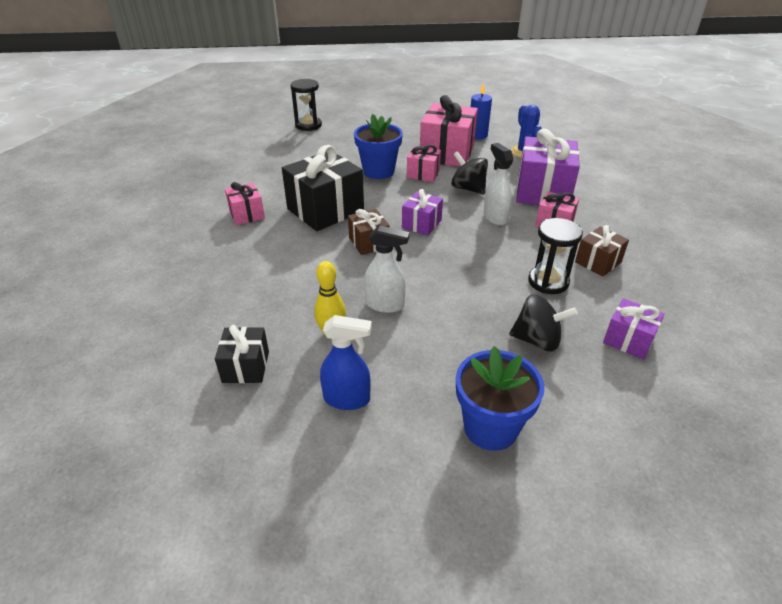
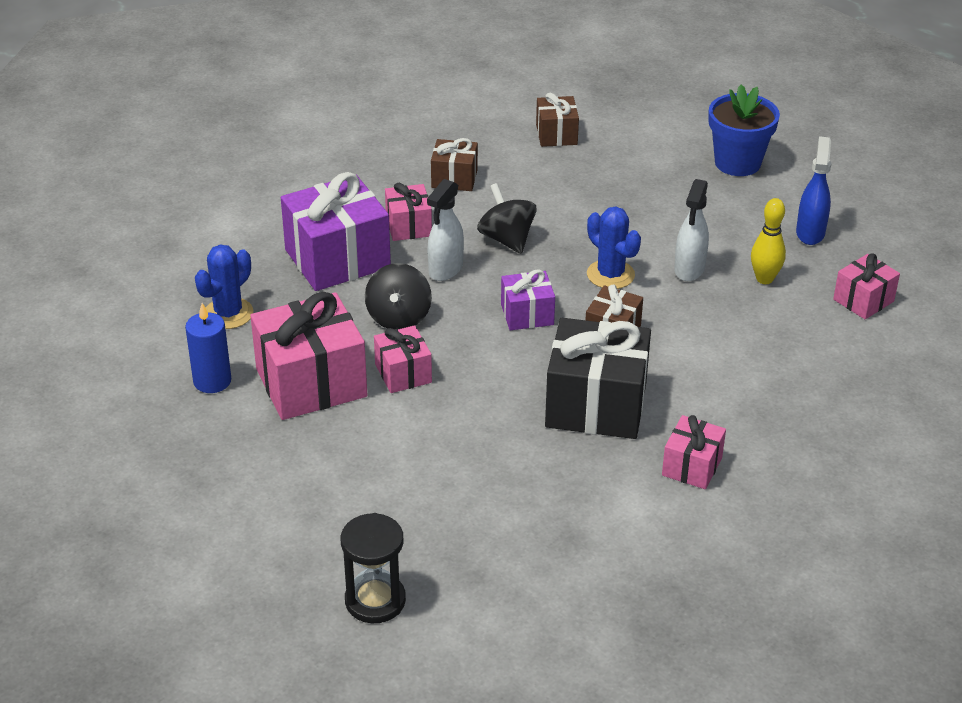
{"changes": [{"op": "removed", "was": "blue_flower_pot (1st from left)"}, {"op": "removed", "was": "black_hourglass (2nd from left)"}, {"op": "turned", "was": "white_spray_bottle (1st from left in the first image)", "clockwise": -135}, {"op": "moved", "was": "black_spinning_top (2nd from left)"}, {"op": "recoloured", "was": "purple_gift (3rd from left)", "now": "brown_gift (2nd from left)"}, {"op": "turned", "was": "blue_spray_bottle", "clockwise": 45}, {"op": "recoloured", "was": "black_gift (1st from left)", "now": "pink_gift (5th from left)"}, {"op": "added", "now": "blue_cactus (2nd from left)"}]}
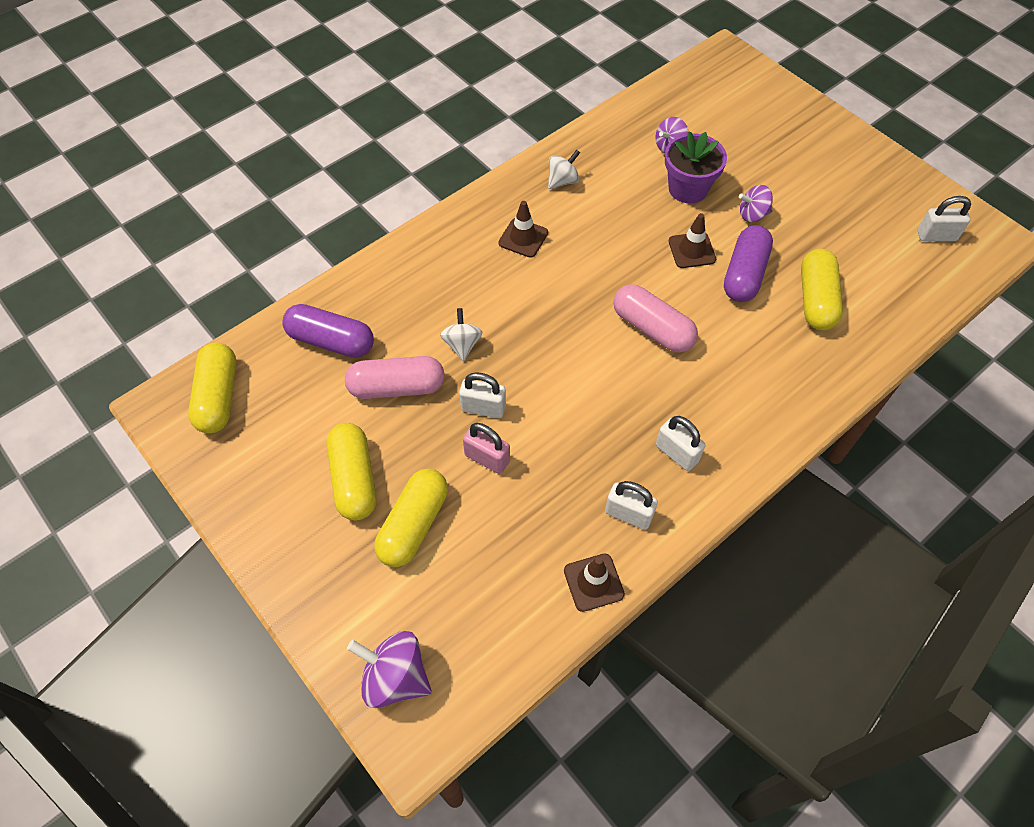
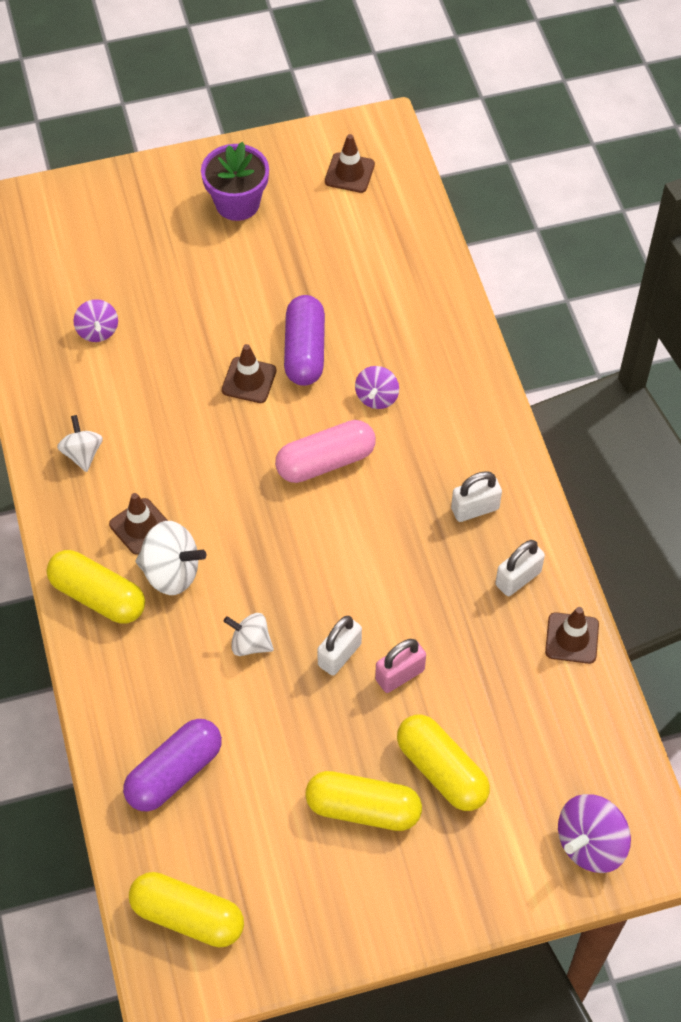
{"changes": [{"op": "moved", "was": "purple_flower_pot"}, {"op": "moved", "was": "purple_spinning_top (3rd from left in the first image)", "now": "purple_spinning_top (2nd from left)"}, {"op": "replaced", "was": "white_padlock (4th from left)", "now": "brown_traffic_cone (3rd from left)"}, {"op": "turned", "was": "purple_capsule (2nd from left)", "clockwise": 45}, {"op": "moved", "was": "yellow_capsule (4th from left in the first image)", "now": "yellow_capsule (1st from left)"}, {"op": "removed", "was": "pink_capsule (1st from left)"}, {"op": "added", "now": "white_spinning_top (2nd from left)"}]}
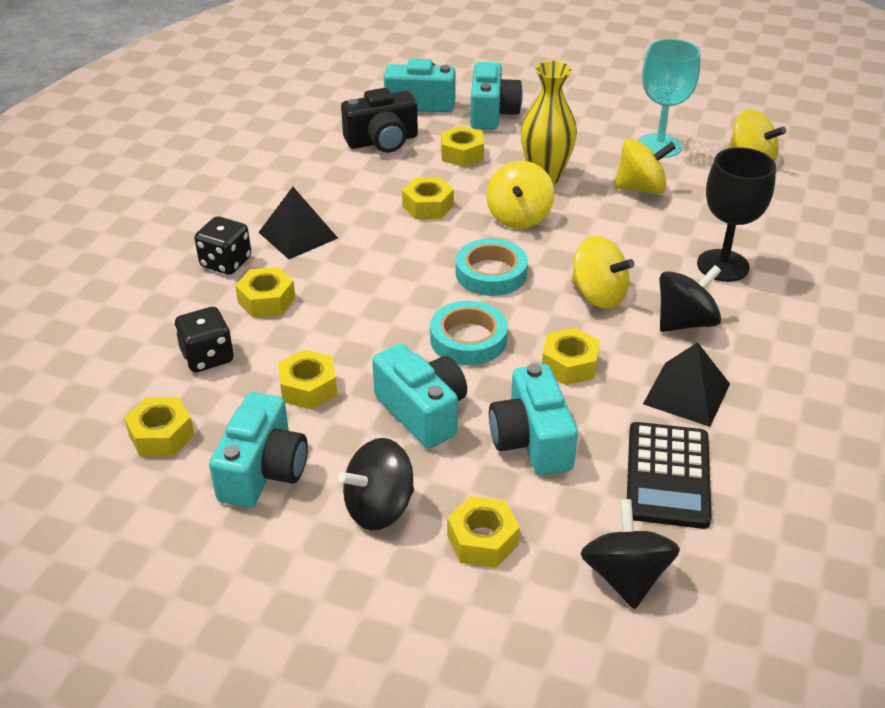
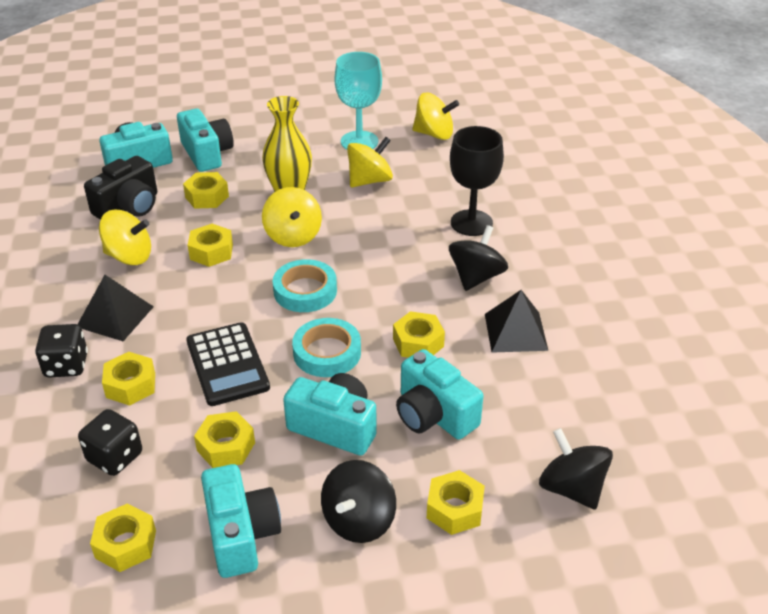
{"changes": [{"op": "moved", "was": "yellow_spinning_top (2nd from left in the first image)", "now": "yellow_spinning_top (1st from left)"}, {"op": "moved", "was": "black_calculator"}]}
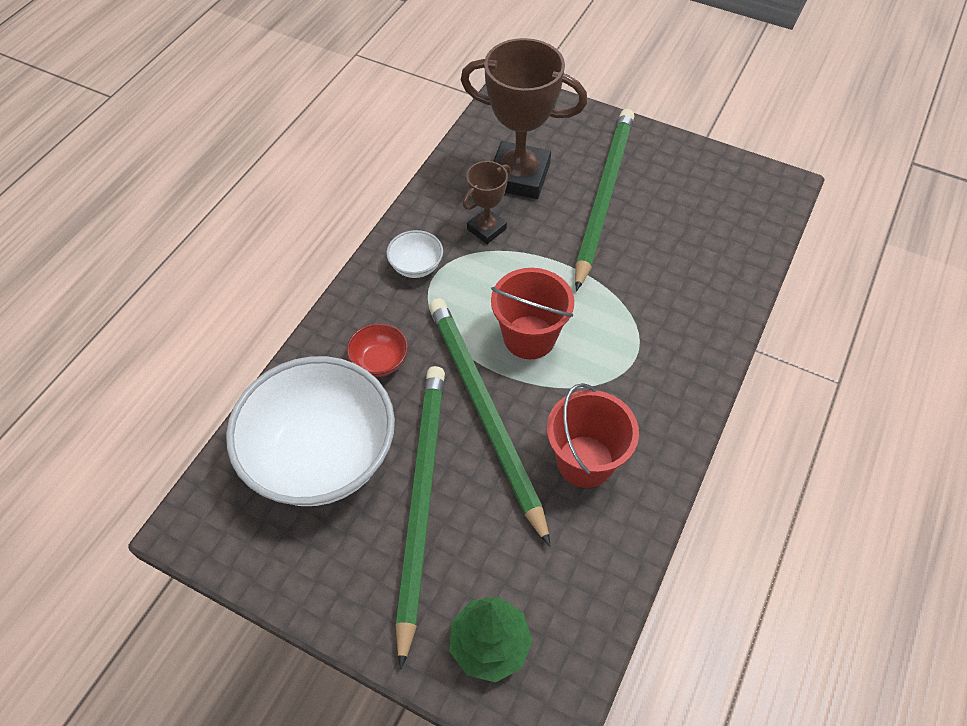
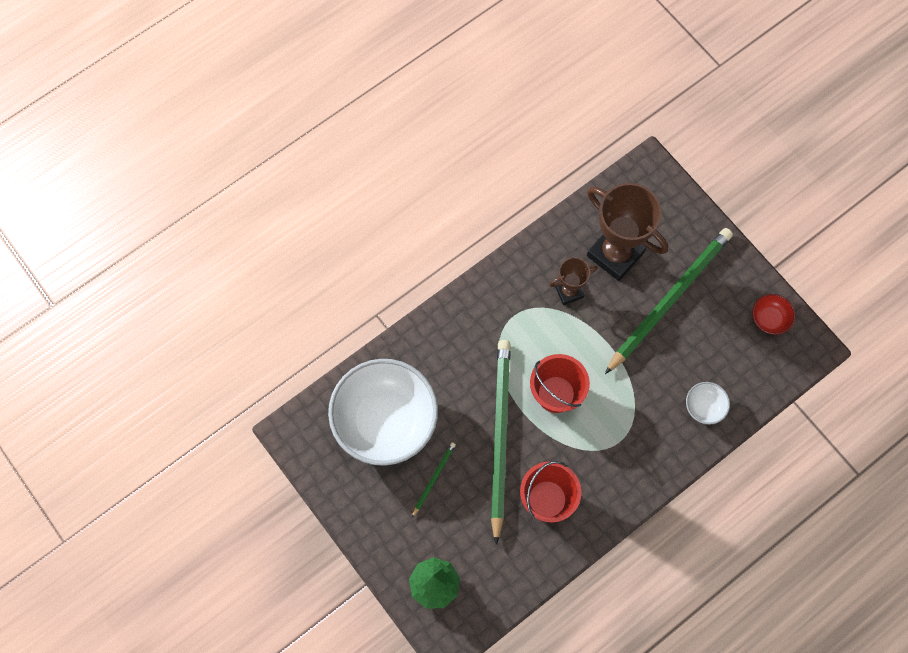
{"changes": [{"op": "moved", "was": "white_bowl (2nd from left)"}, {"op": "moved", "was": "red_bowl"}, {"op": "resized", "was": "green_pencil (1st from left)", "ratio": 0.41}]}
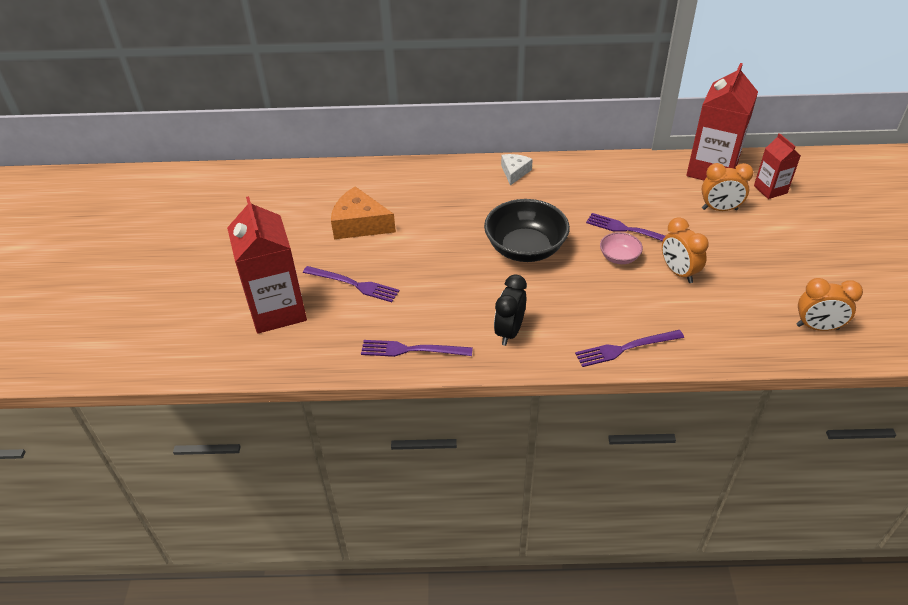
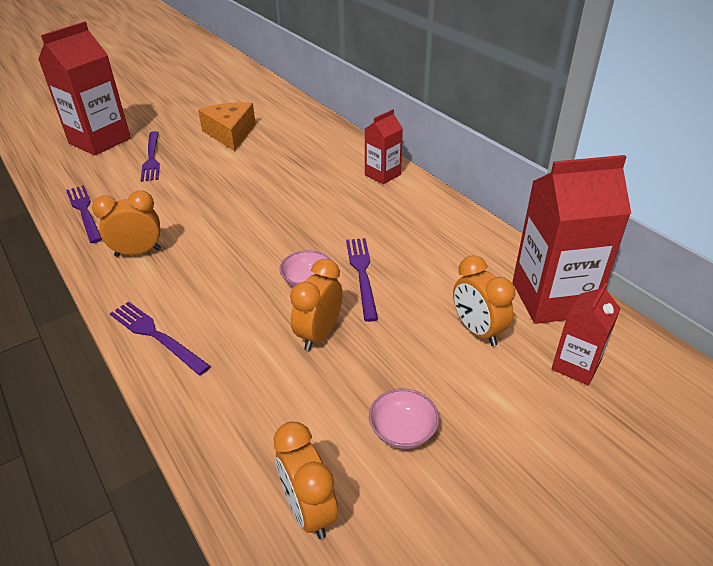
{"changes": [{"op": "replaced", "was": "white_cheese", "now": "red_carton (2nd from left)"}, {"op": "removed", "was": "black_bowl"}, {"op": "recoloured", "was": "black_clock", "now": "orange_clock (1st from left)"}, {"op": "added", "now": "pink_bowl (2nd from left)"}]}
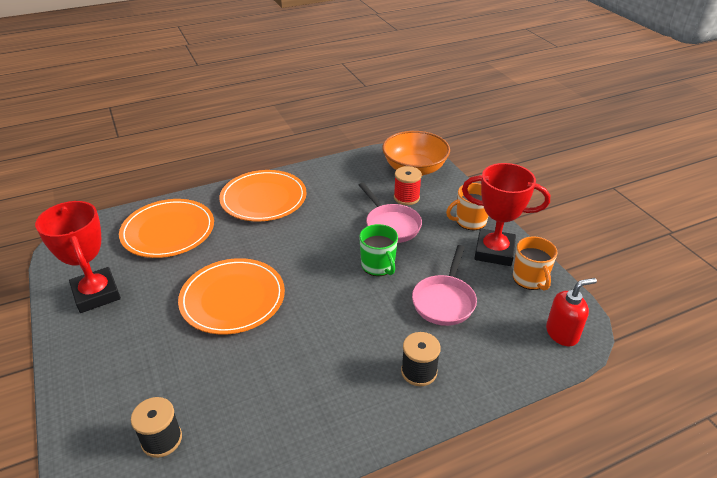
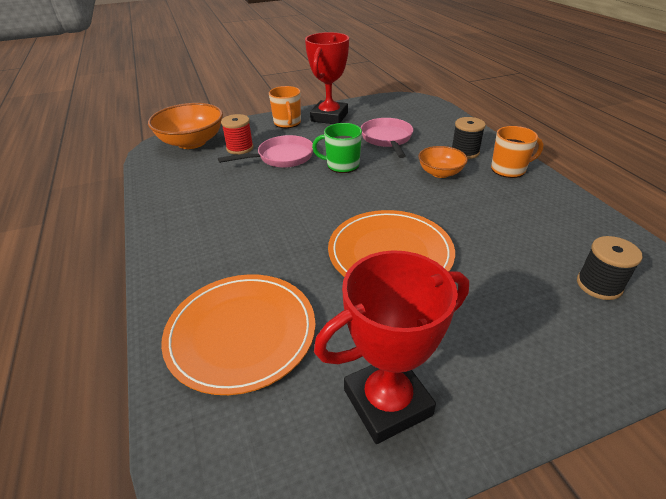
{"changes": [{"op": "removed", "was": "orange_plate (3rd from left)"}, {"op": "turned", "was": "green_mug", "clockwise": -150}, {"op": "moved", "was": "orange_mug (2nd from left)"}, {"op": "turned", "was": "pink_pan (2nd from left)", "clockwise": -120}, {"op": "removed", "was": "red_soap_dispenser"}, {"op": "added", "now": "orange_bowl (2nd from left)"}]}
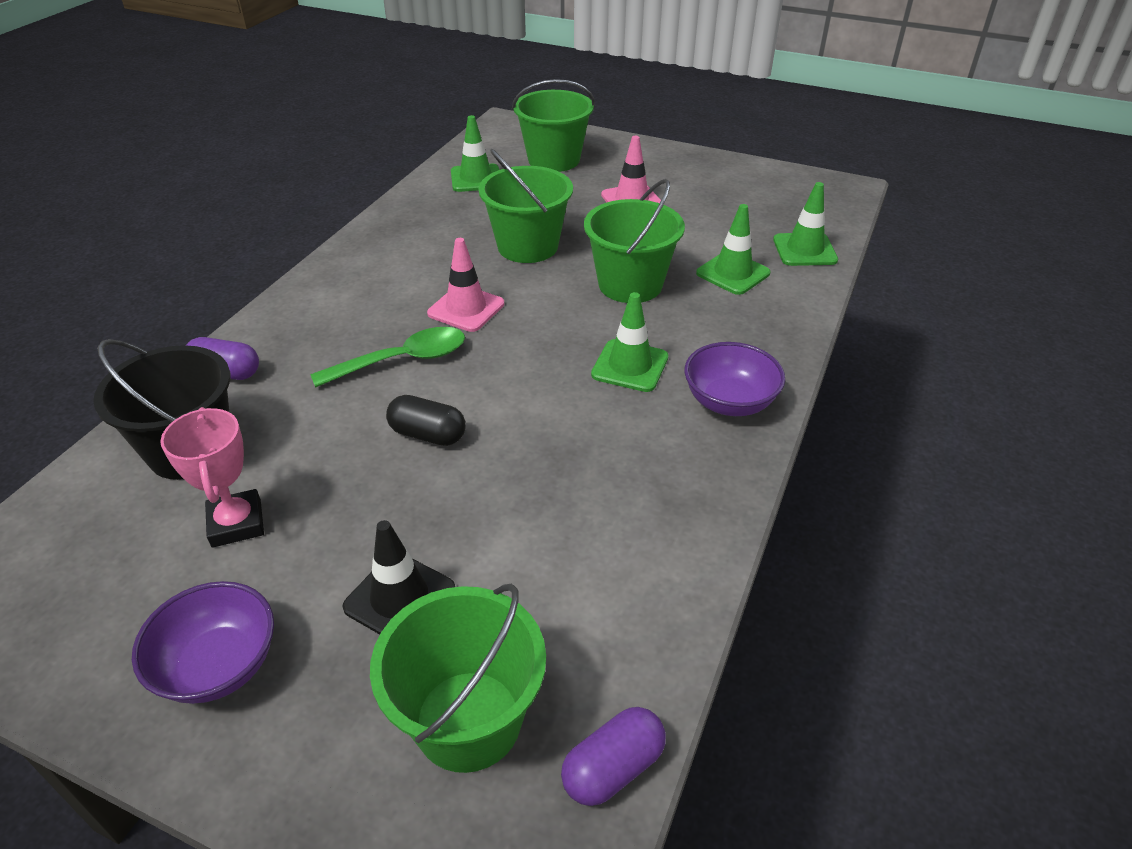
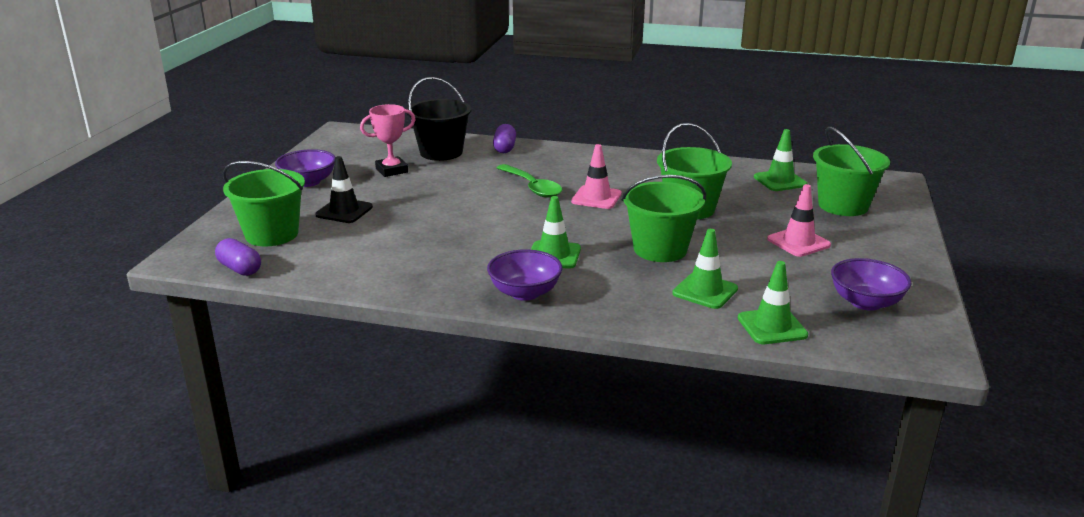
{"changes": [{"op": "removed", "was": "black_capsule"}, {"op": "added", "now": "purple_bowl (3rd from left)"}]}
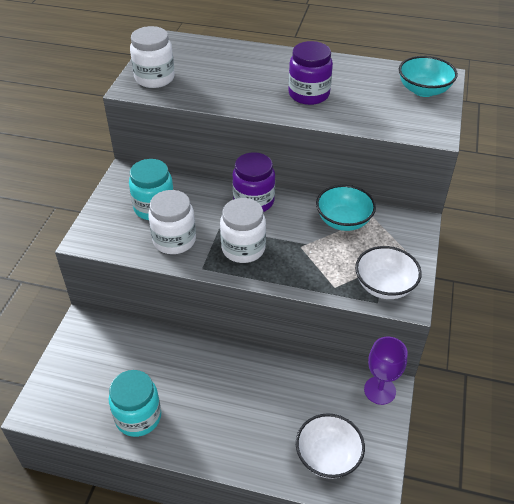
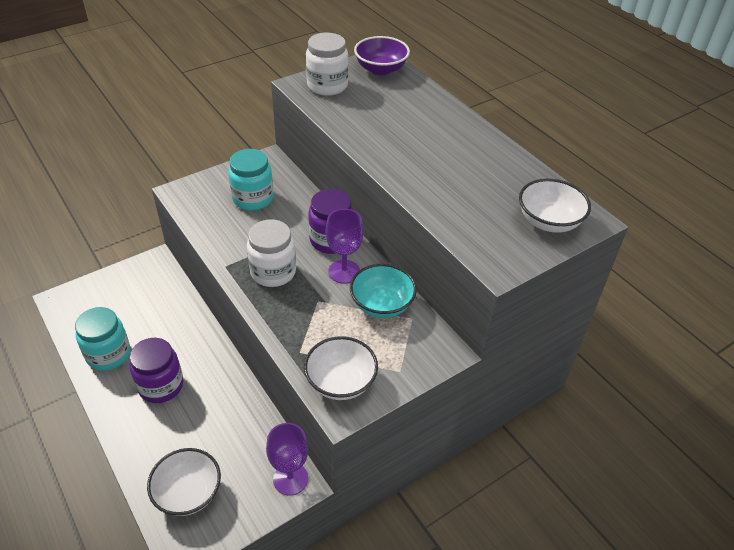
{"changes": [{"op": "moved", "was": "purple_jar (2nd from left in the first image)", "now": "purple_jar (1st from left)"}, {"op": "recoloured", "was": "turquoise_bowl (2nd from left)", "now": "white_bowl (3rd from left)"}, {"op": "removed", "was": "white_jar (2nd from left)"}, {"op": "added", "now": "purple_bowl"}, {"op": "added", "now": "purple_goblet (2nd from left)"}]}
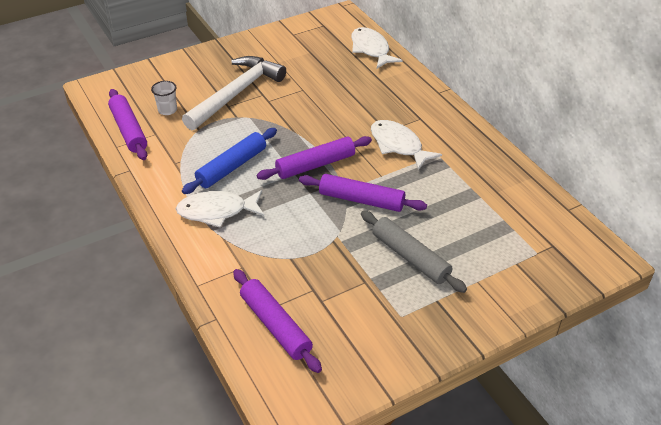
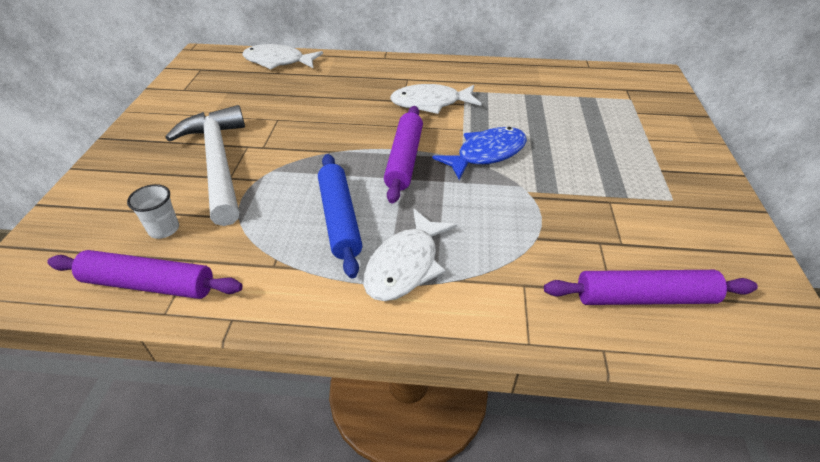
{"changes": [{"op": "replaced", "was": "purple_rolling_pin (4th from left)", "now": "blue_fish"}, {"op": "removed", "was": "grey_rolling_pin"}]}
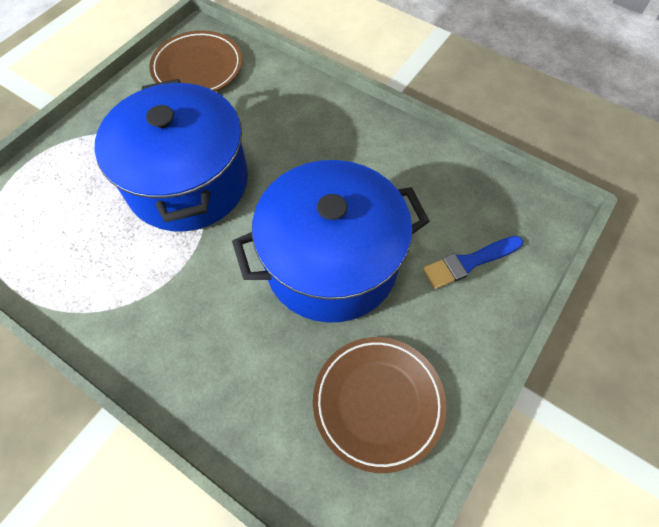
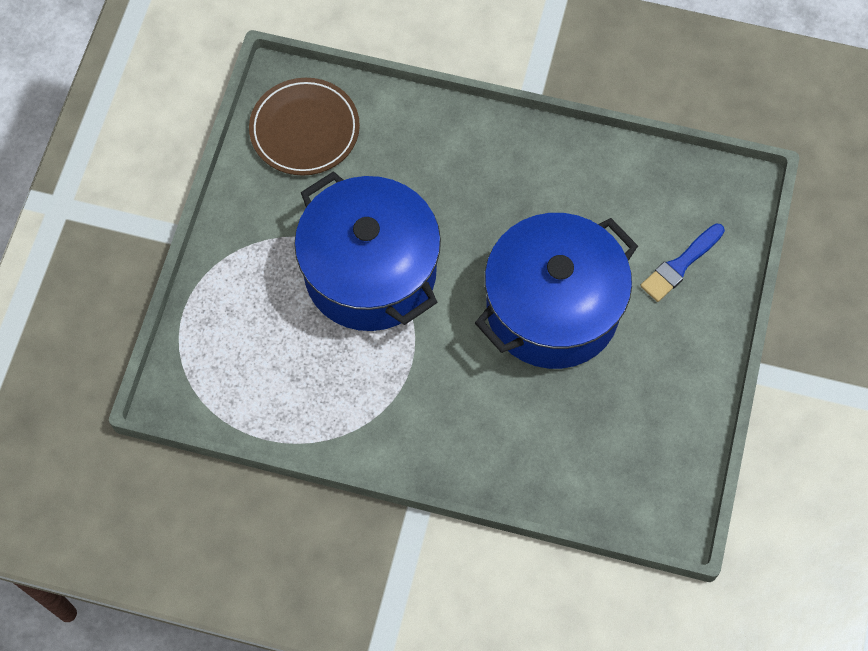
{"changes": [{"op": "removed", "was": "brown_plate (2nd from left)"}]}
